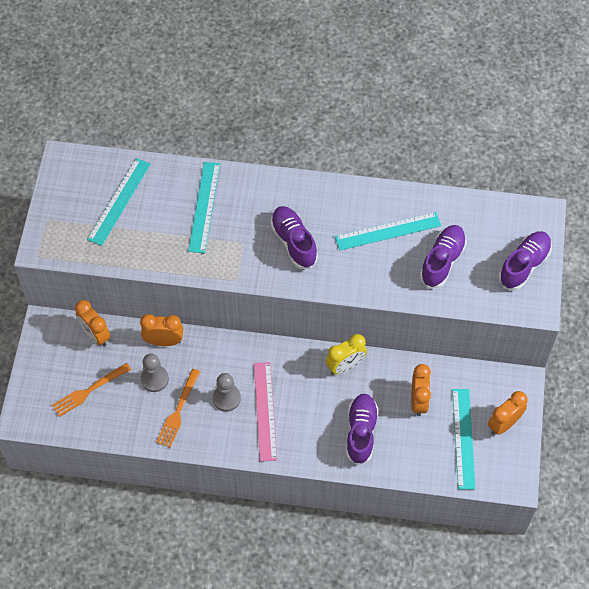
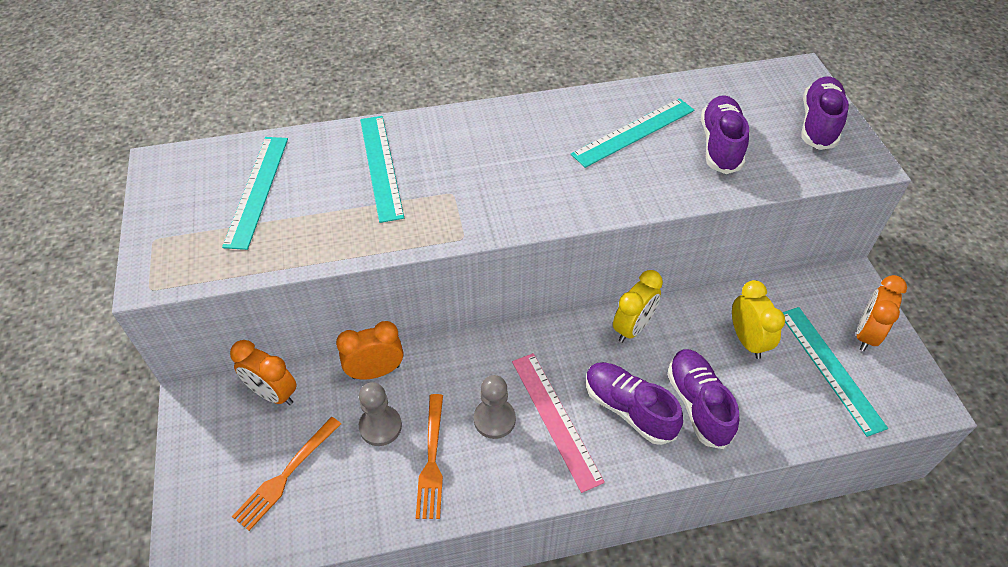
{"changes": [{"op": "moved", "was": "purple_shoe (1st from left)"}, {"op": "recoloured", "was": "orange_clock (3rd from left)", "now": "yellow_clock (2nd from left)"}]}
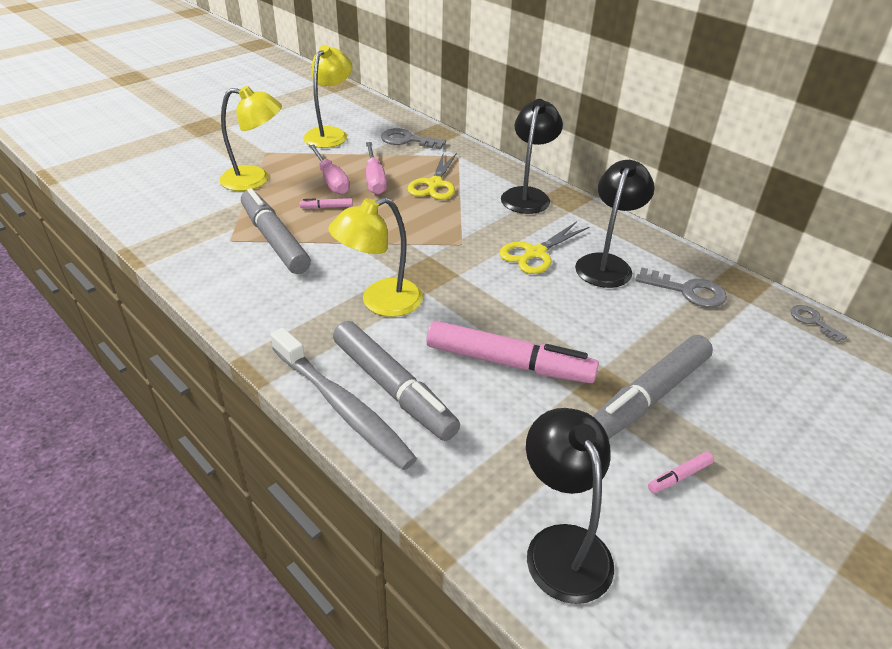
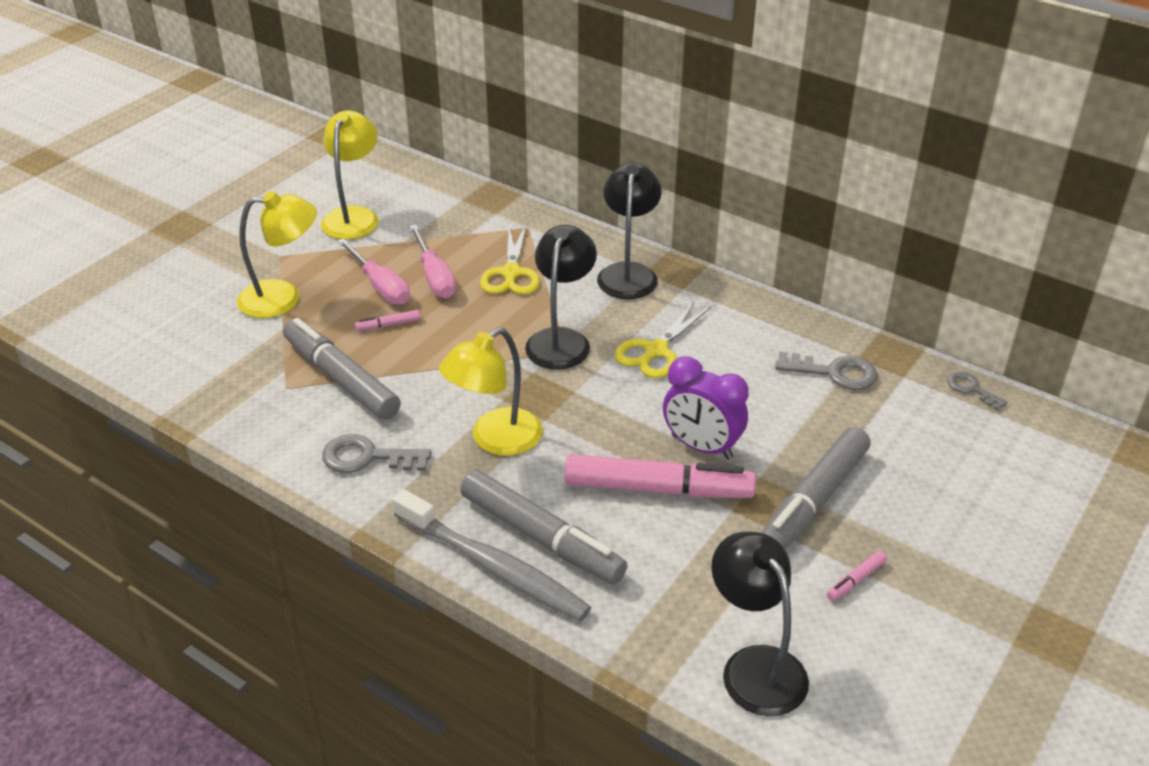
{"changes": [{"op": "moved", "was": "grey_key (1st from left)"}, {"op": "moved", "was": "black_lamp (3rd from left in the first image)", "now": "black_lamp (1st from left)"}, {"op": "added", "now": "purple_clock"}]}
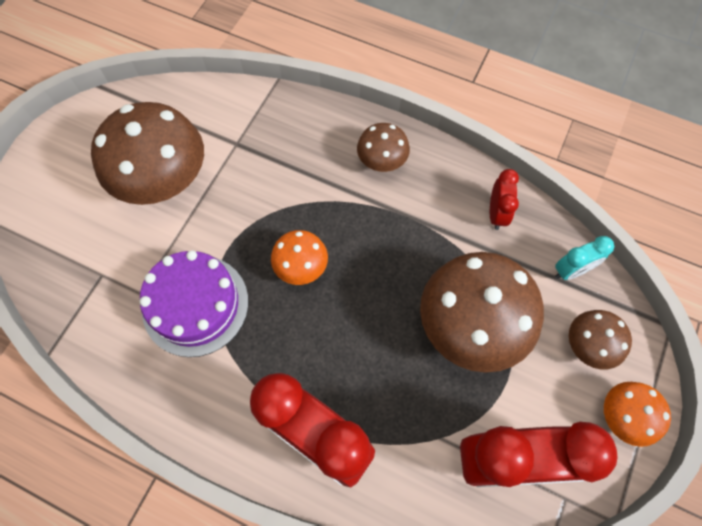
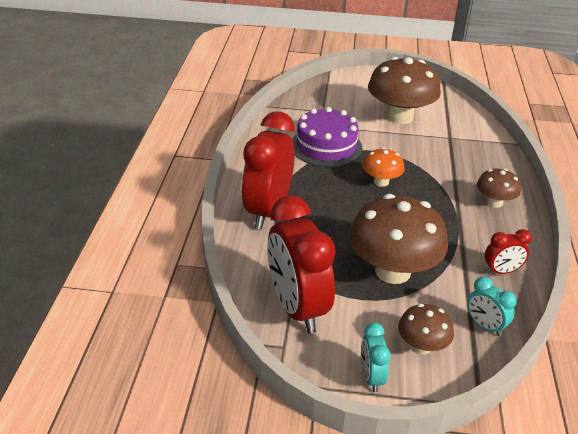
{"changes": [{"op": "replaced", "was": "orange_mushroom (2nd from left)", "now": "turquoise_clock (1st from left)"}]}
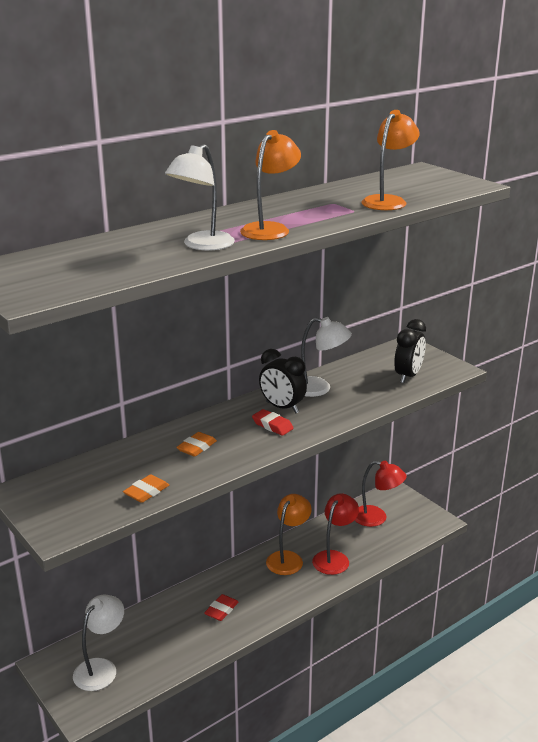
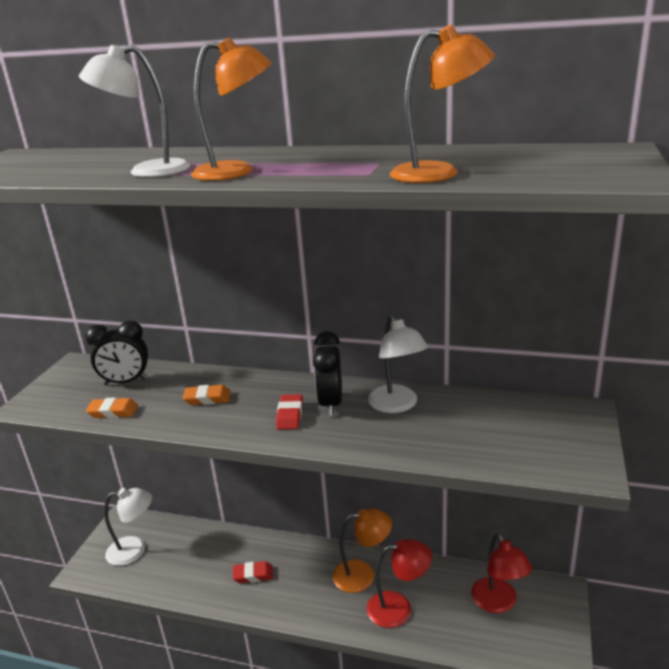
{"changes": [{"op": "moved", "was": "black_clock (2nd from left in the first image)", "now": "black_clock (1st from left)"}]}
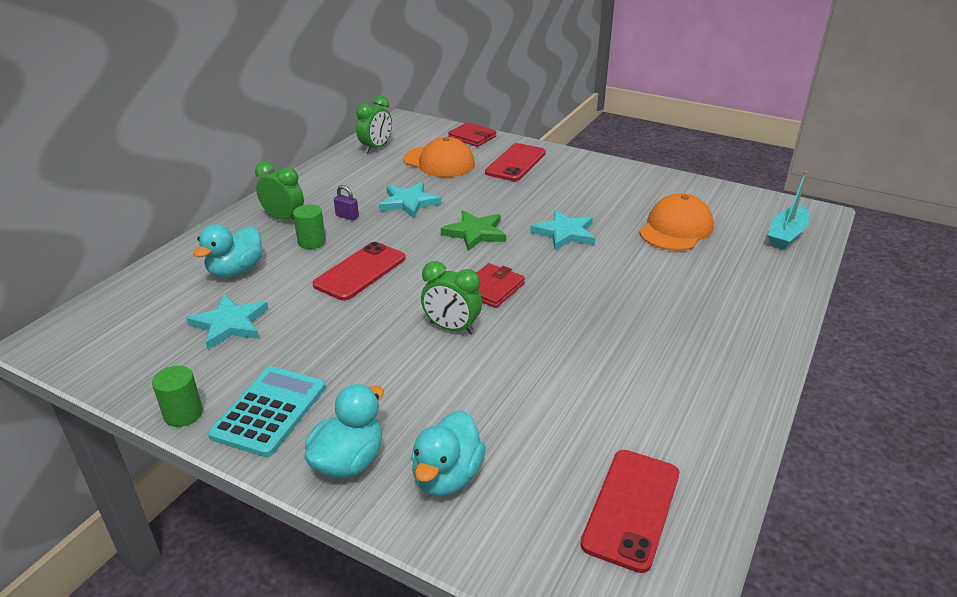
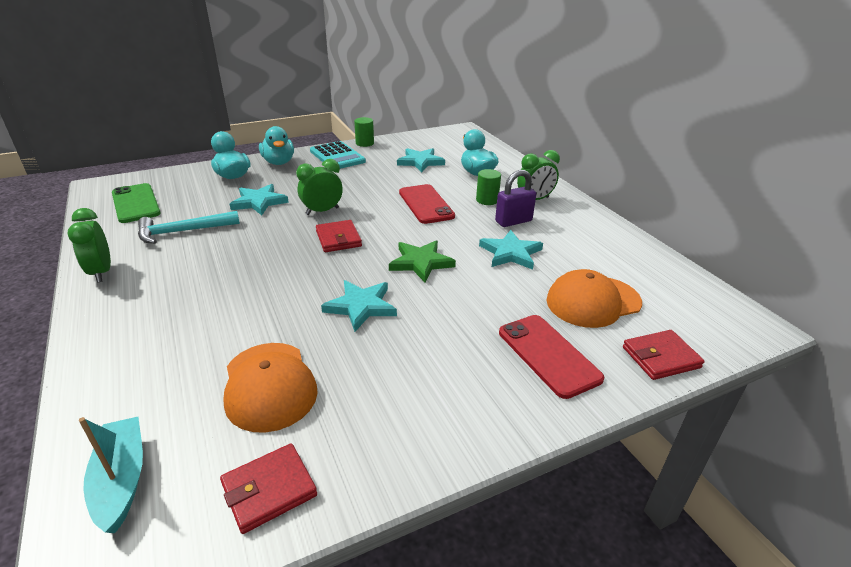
{"changes": [{"op": "moved", "was": "green_clock (2nd from left in the first image)", "now": "green_clock (1st from left)"}, {"op": "resized", "was": "purple_padlock", "ratio": 1.74}, {"op": "recoloured", "was": "red_phone (3rd from left)", "now": "green_phone"}, {"op": "added", "now": "turquoise_star (1st from left)"}, {"op": "added", "now": "turquoise_hammer"}, {"op": "added", "now": "red_wallet (1st from left)"}]}
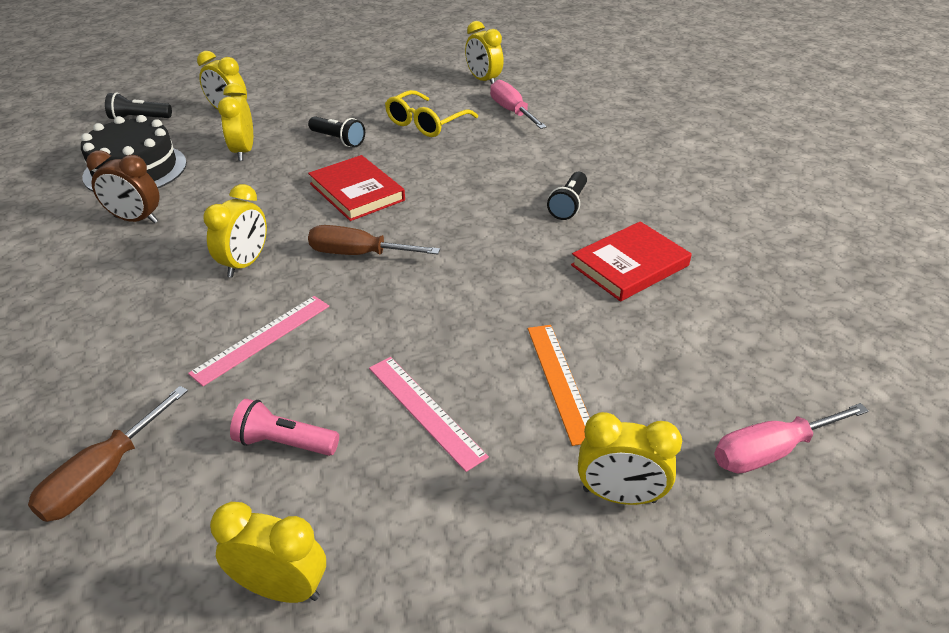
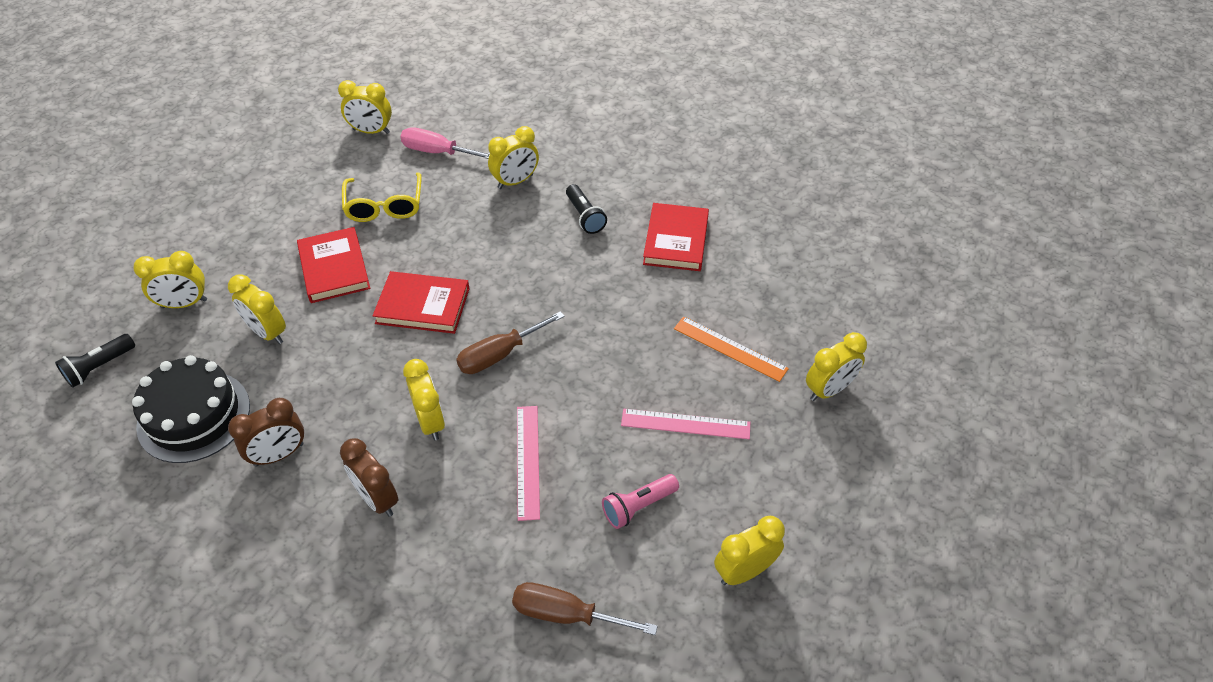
{"changes": [{"op": "replaced", "was": "black_flashlight (2nd from left)", "now": "red_book (1st from left)"}, {"op": "turned", "was": "brown_screwdriver (1st from left in the first image)", "clockwise": 120}, {"op": "removed", "was": "pink_screwdriver (2nd from left)"}, {"op": "added", "now": "yellow_clock (5th from left)"}, {"op": "added", "now": "brown_clock (2nd from left)"}]}
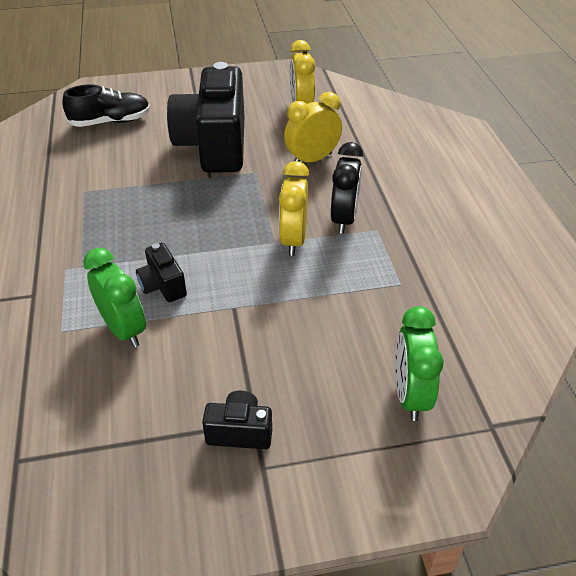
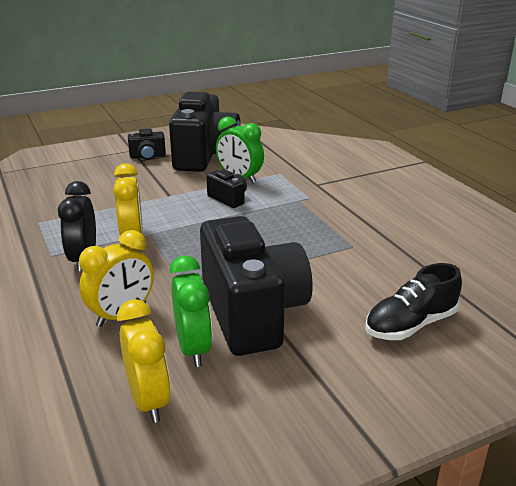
{"changes": [{"op": "moved", "was": "green_clock (2nd from left in the first image)", "now": "green_clock (1st from left)"}, {"op": "added", "now": "black_camera (2nd from left)"}]}
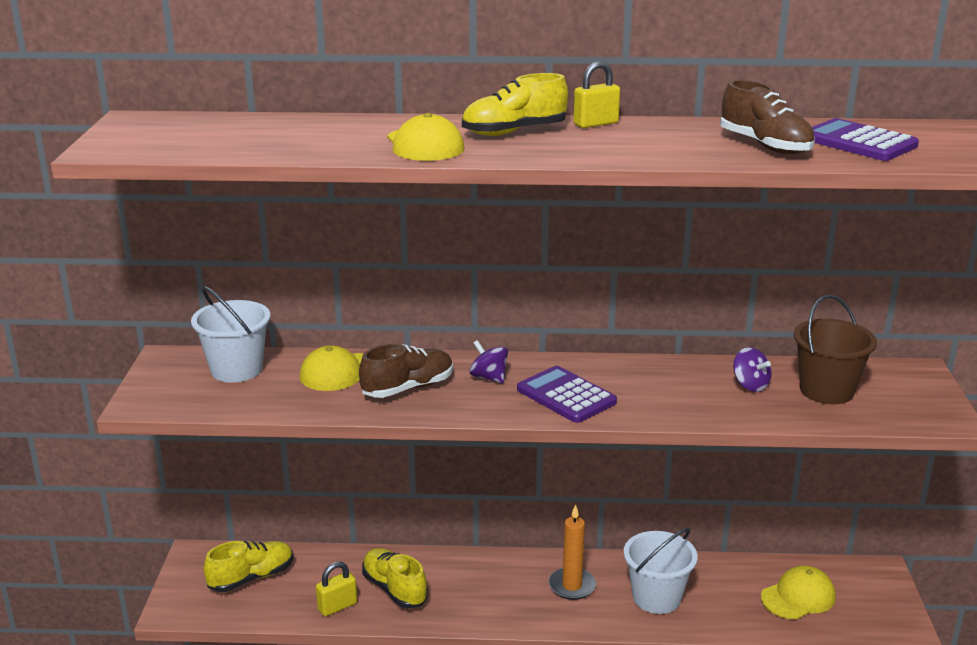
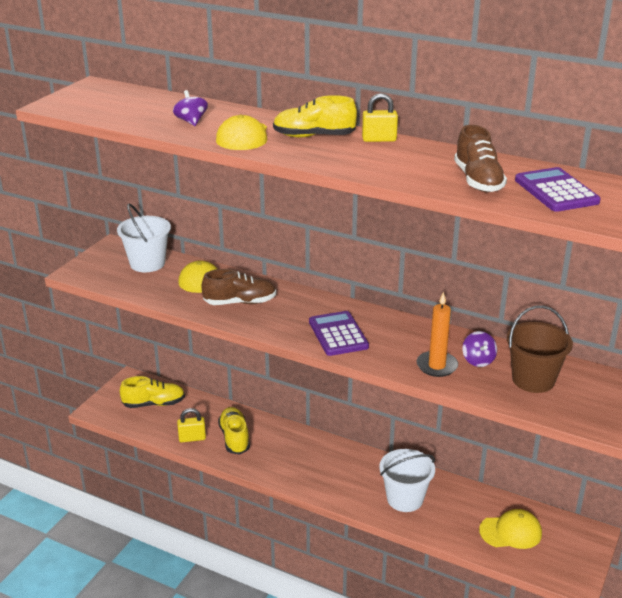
{"changes": [{"op": "moved", "was": "purple_spinning_top (1st from left)"}, {"op": "moved", "was": "orange_candle"}]}
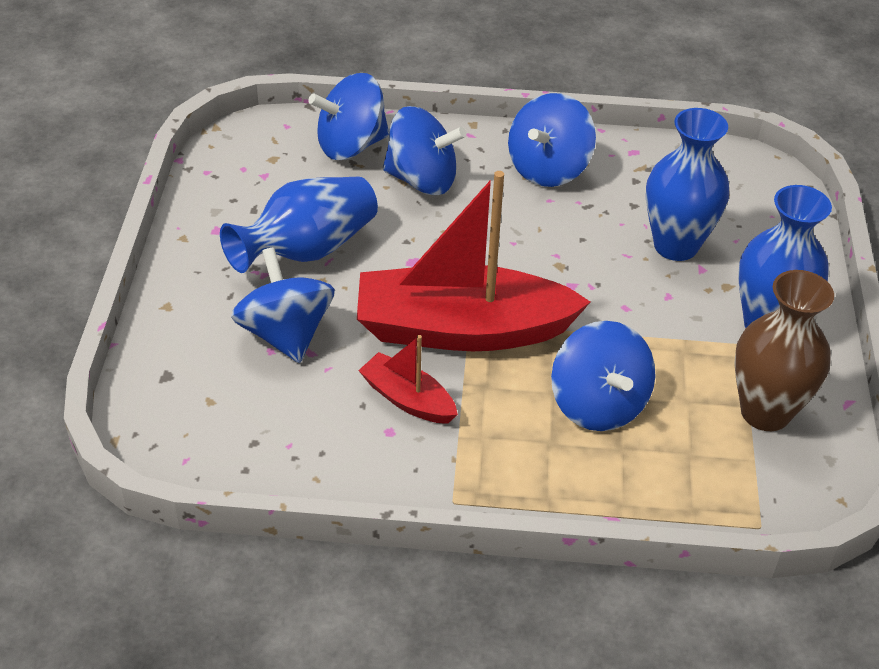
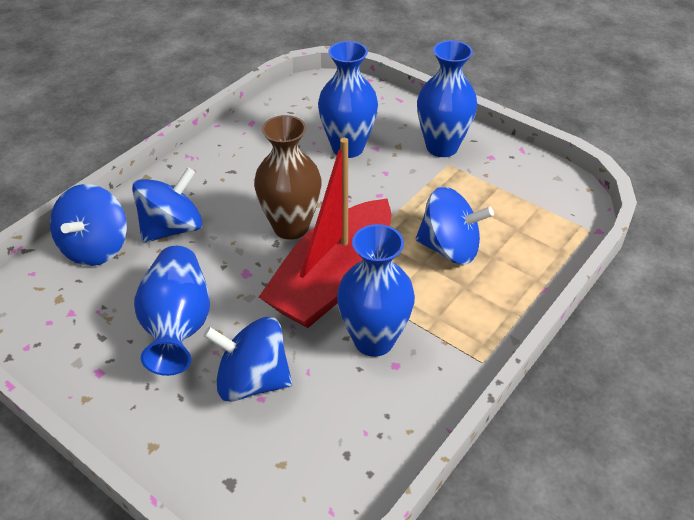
{"changes": [{"op": "removed", "was": "blue_spinning_top (4th from left)"}, {"op": "moved", "was": "brown_vase"}, {"op": "replaced", "was": "red_boat (1st from left)", "now": "blue_vase (3rd from left)"}]}
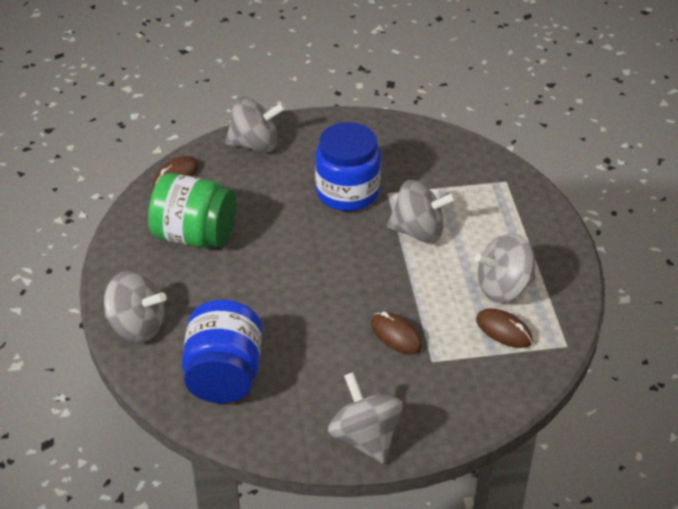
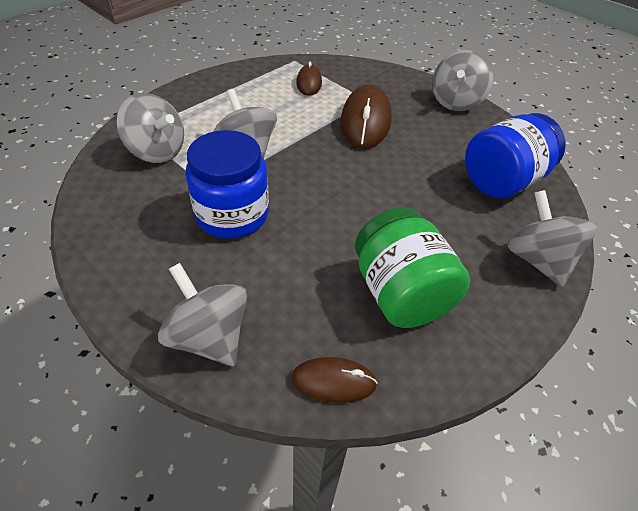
{"changes": [{"op": "moved", "was": "grey_spinning_top (5th from left in the first image)", "now": "grey_spinning_top (1st from left)"}, {"op": "resized", "was": "brown_mouse (2nd from left in the first image)", "ratio": 1.8}]}
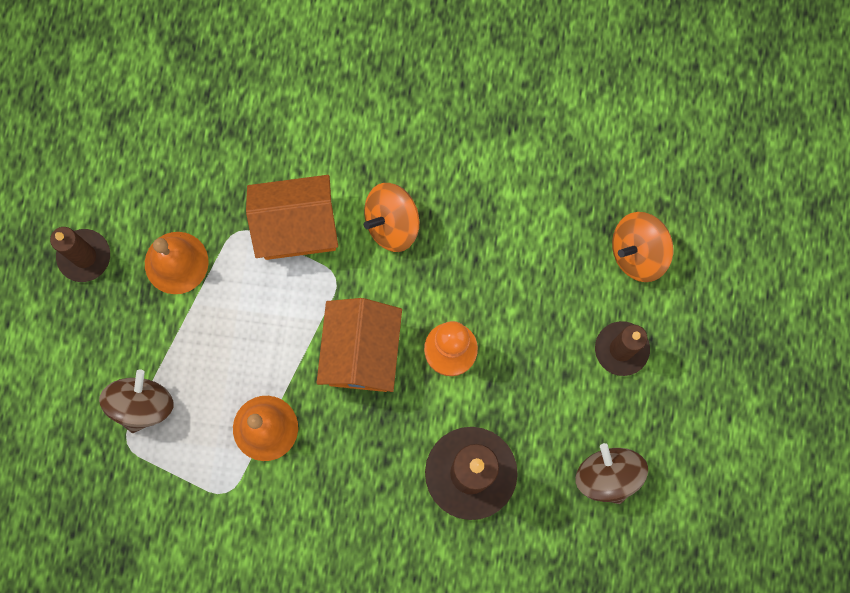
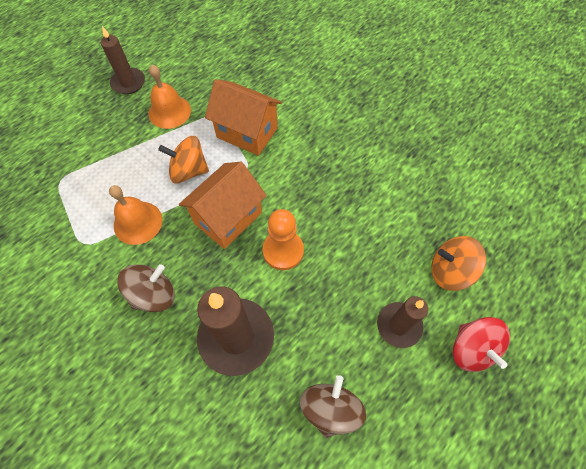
{"changes": [{"op": "moved", "was": "orange_spinning_top (1st from left)"}, {"op": "moved", "was": "brown_spinning_top (1st from left)"}, {"op": "added", "now": "red_spinning_top"}]}
